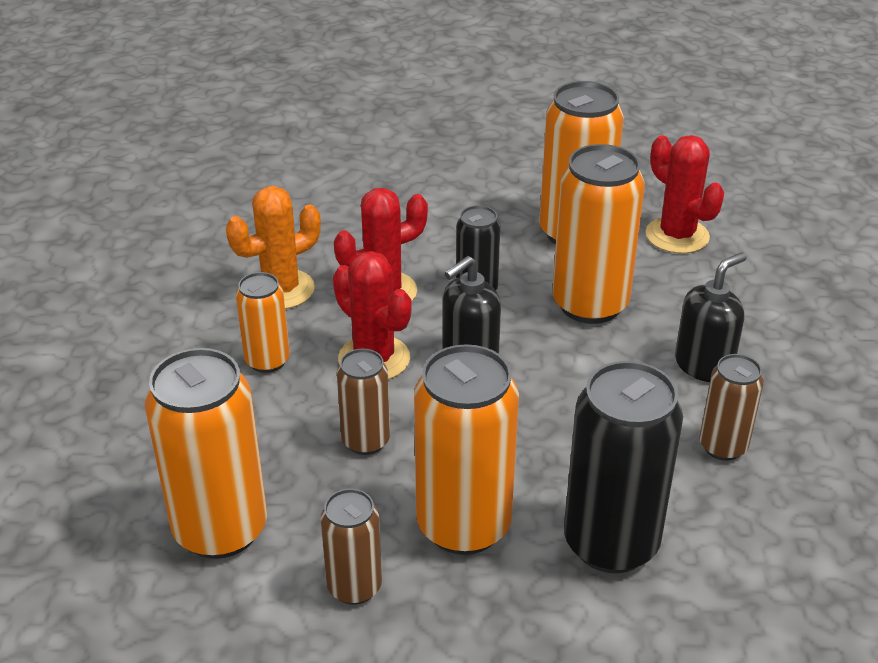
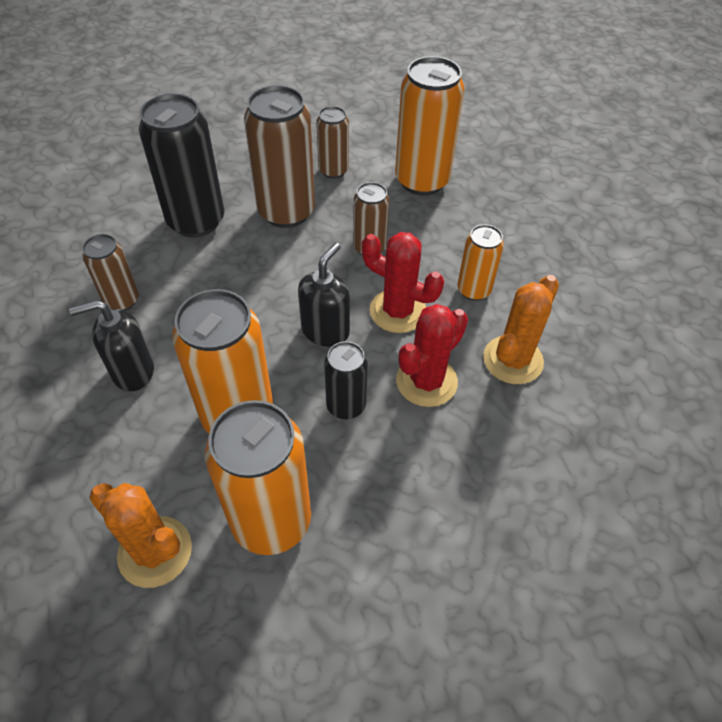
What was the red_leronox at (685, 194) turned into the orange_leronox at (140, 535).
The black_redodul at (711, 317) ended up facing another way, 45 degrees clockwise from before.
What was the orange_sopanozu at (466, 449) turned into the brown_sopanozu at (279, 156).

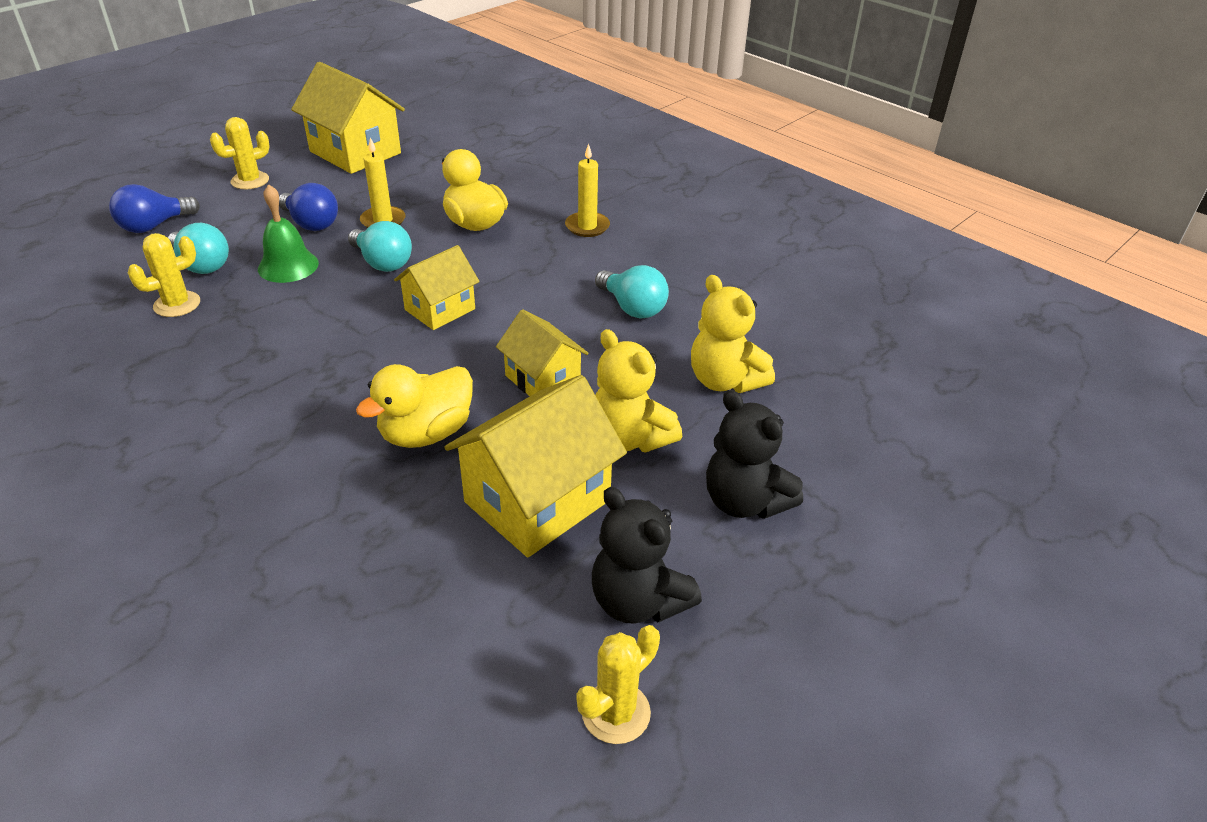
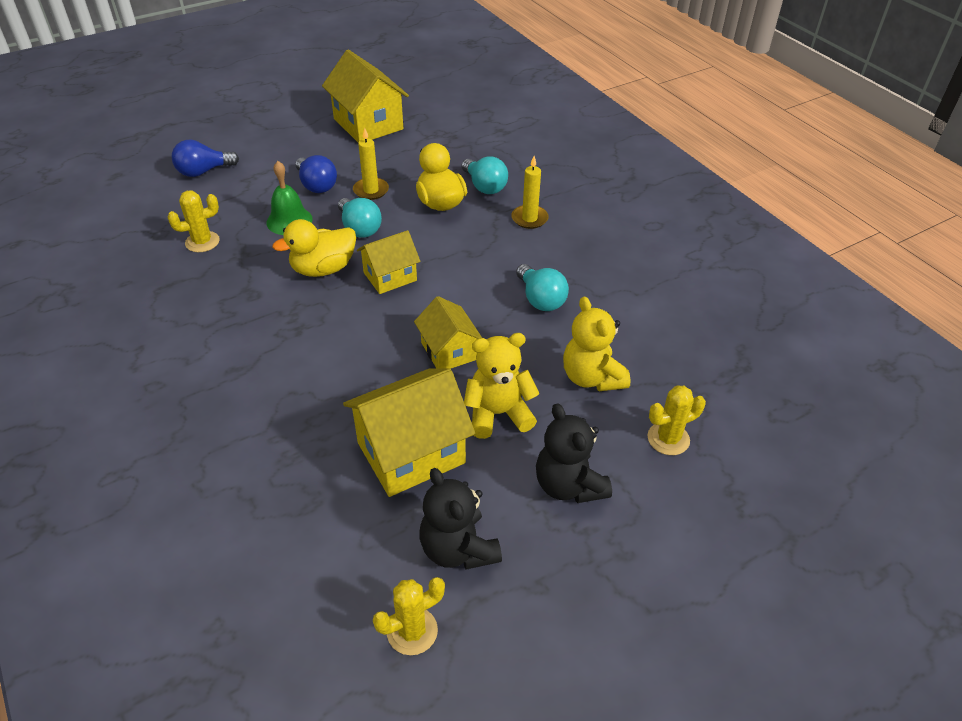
The yellow_leronox ended up elsewhere, having gone from (240, 153) to (676, 420).
The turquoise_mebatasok ended up elsewhere, having gone from (198, 248) to (485, 175).
The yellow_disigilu at (638, 391) ended up facing another way, 105 degrees clockwise from before.
The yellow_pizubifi ended up elsewhere, having gone from (414, 406) to (314, 248).

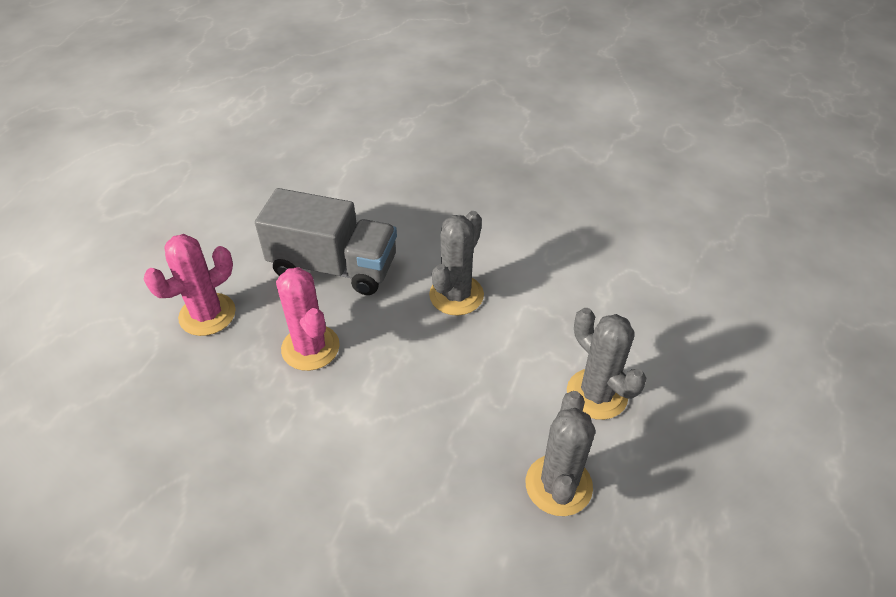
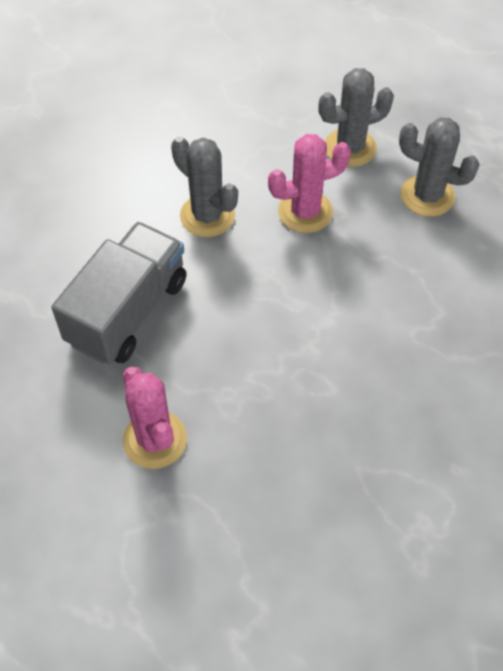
The pink_leronox ended up elsewhere, having gone from (308, 319) to (309, 183).

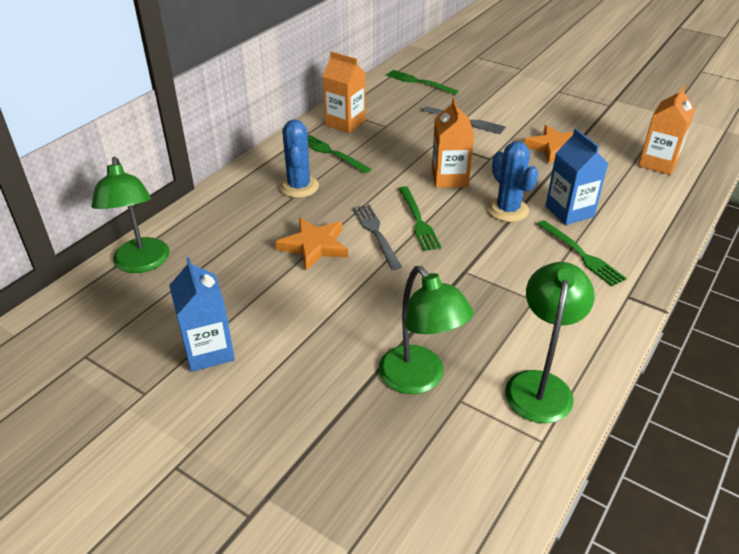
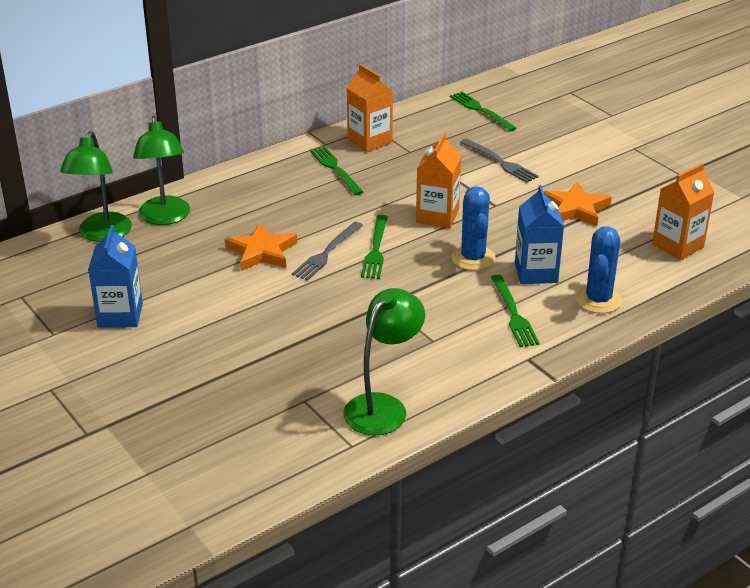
The blue_leronox ended up elsewhere, having gone from (299, 158) to (598, 270).
The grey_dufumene at (377, 237) ended up facing another way, 150 degrees counterclockwise from before.
The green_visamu ended up elsewhere, having gone from (426, 330) to (161, 170).

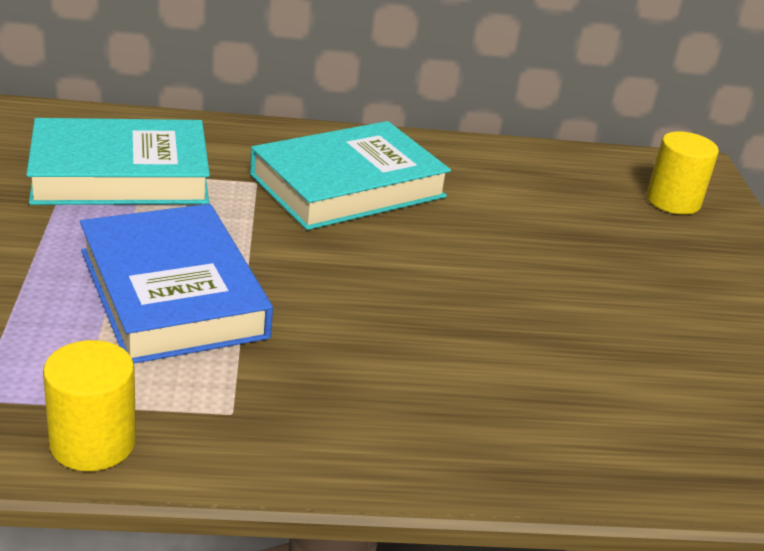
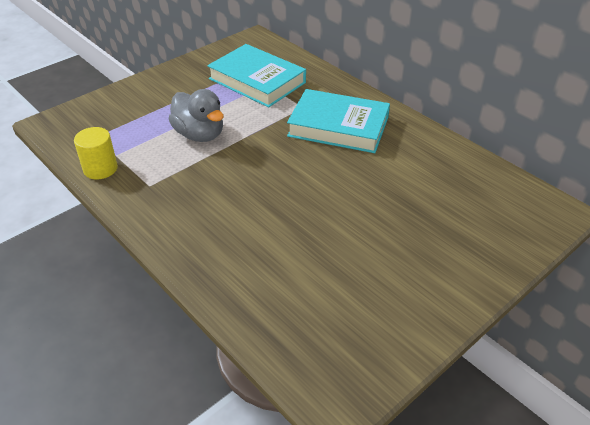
The second view lost the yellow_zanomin at (683, 173).
Where the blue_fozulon stood at (176, 284), the grey_pizubifi came to stand at (196, 115).

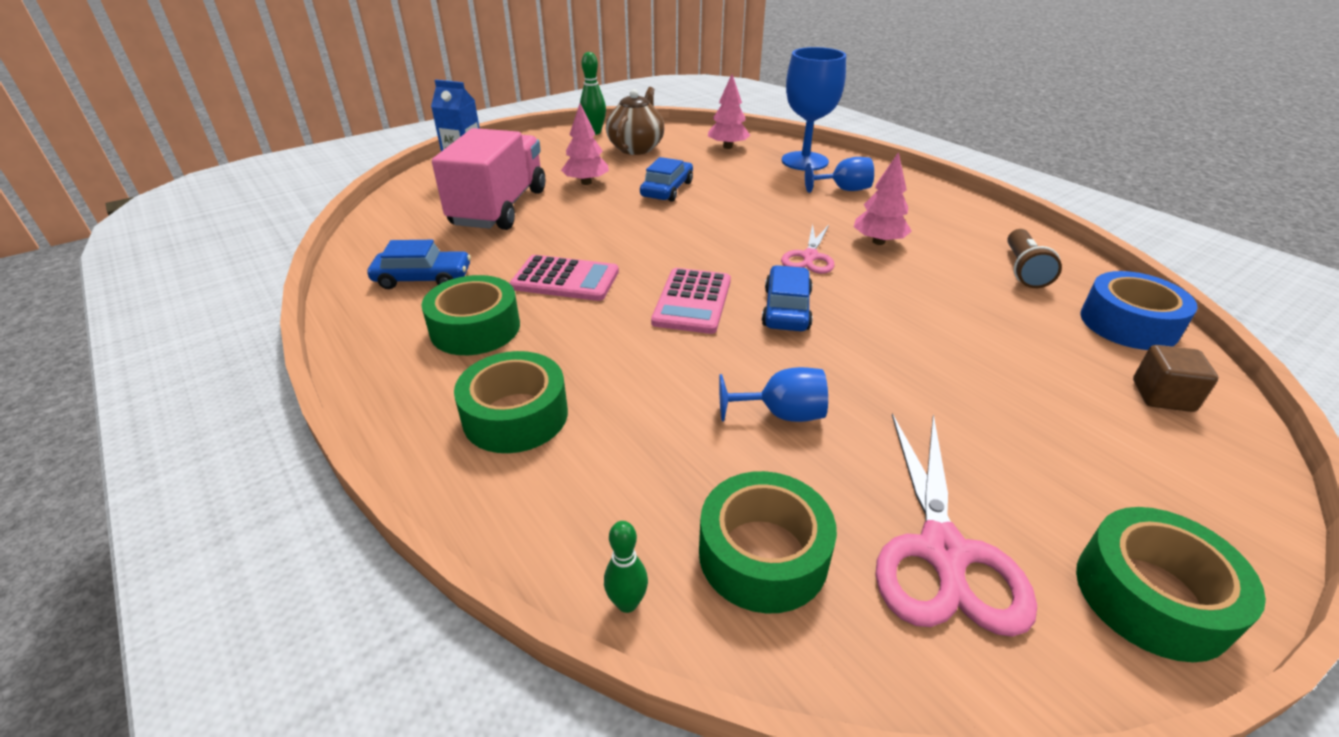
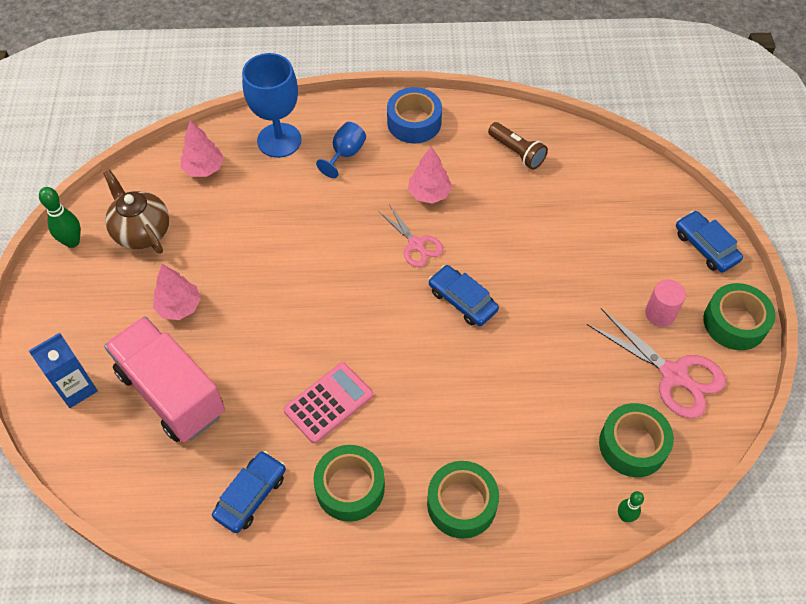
The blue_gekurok ended up elsewhere, having gone from (666, 179) to (709, 241).
The second view lost the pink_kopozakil at (691, 301).
The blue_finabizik ended up elsewhere, having gone from (1139, 310) to (414, 115).
The second view lost the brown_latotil at (1175, 378).
The second view lost the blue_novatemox at (773, 394).
The second view gained the pink_zanomin at (665, 303).

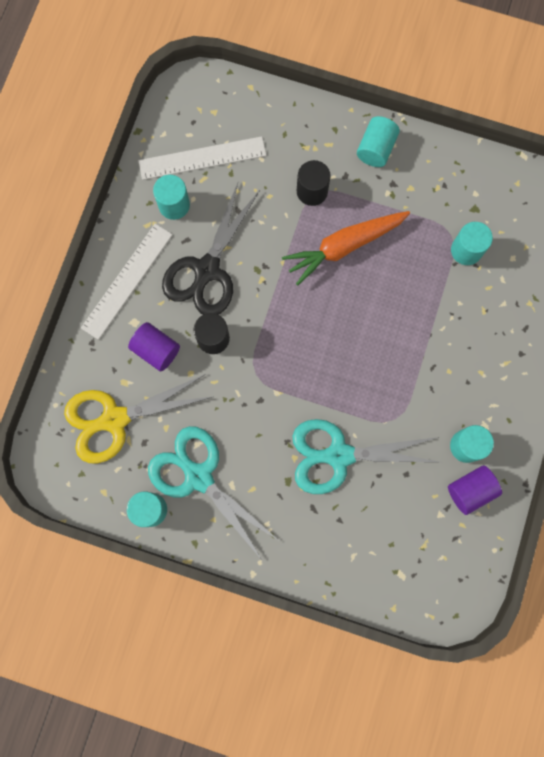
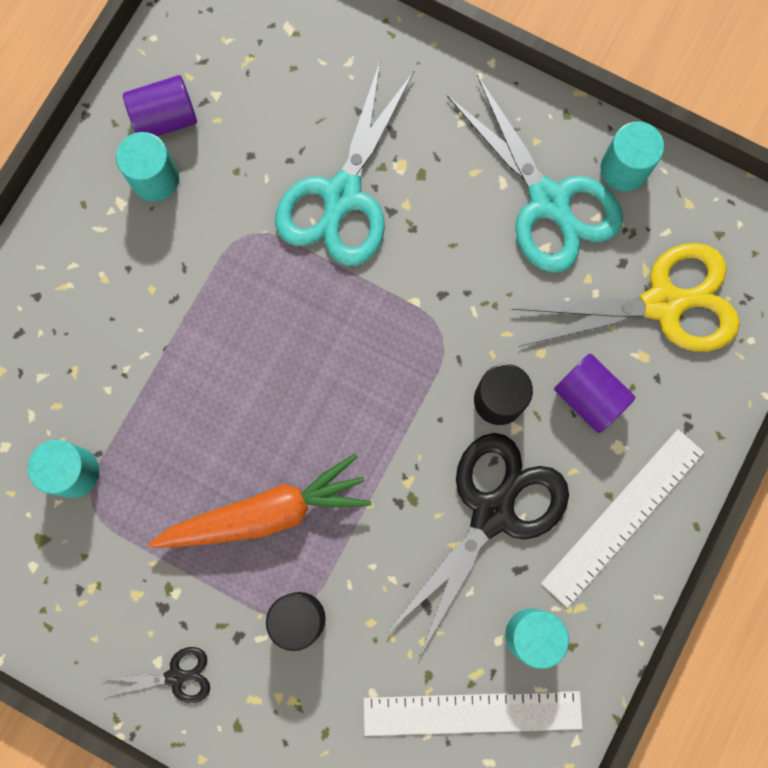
Where the turquoise_zanomin stood at (378, 141), the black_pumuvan came to stand at (155, 675).
The turquoise_pumuvan at (365, 456) ended up facing another way, 105 degrees clockwise from before.

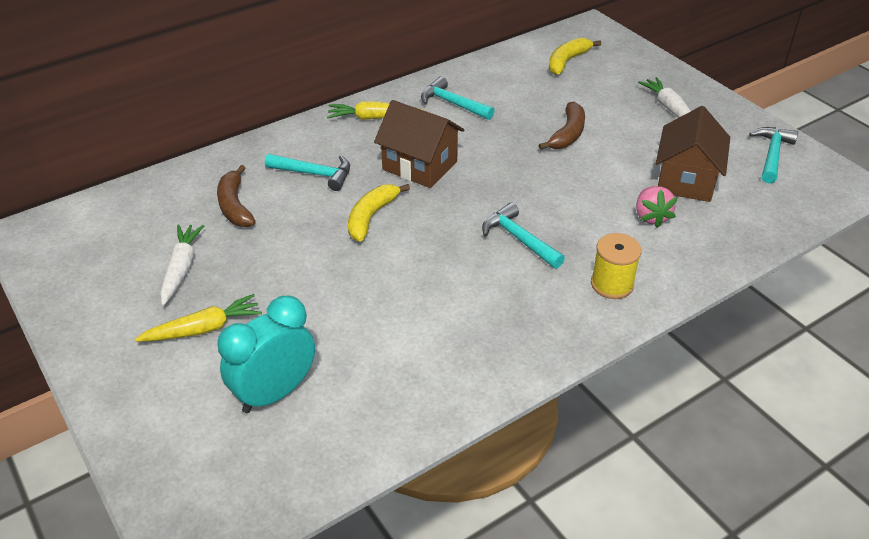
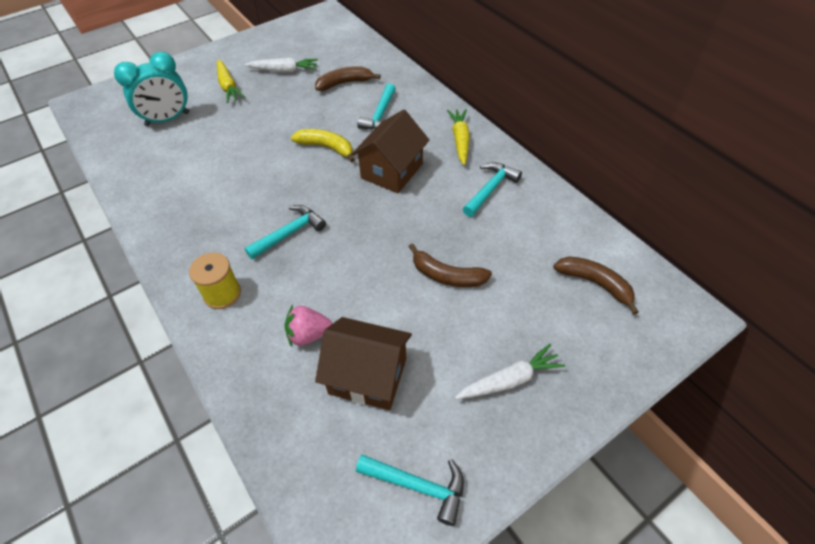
What was the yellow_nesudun at (575, 56) turned into the brown_nesudun at (595, 286).
The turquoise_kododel at (266, 354) ended up facing another way, 105 degrees clockwise from before.

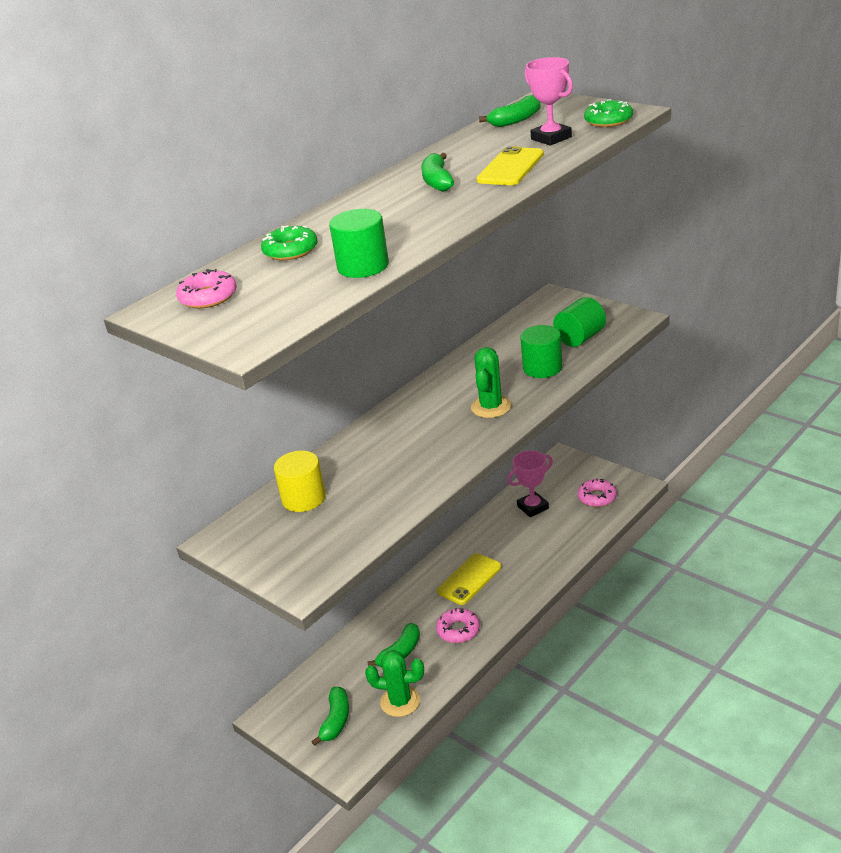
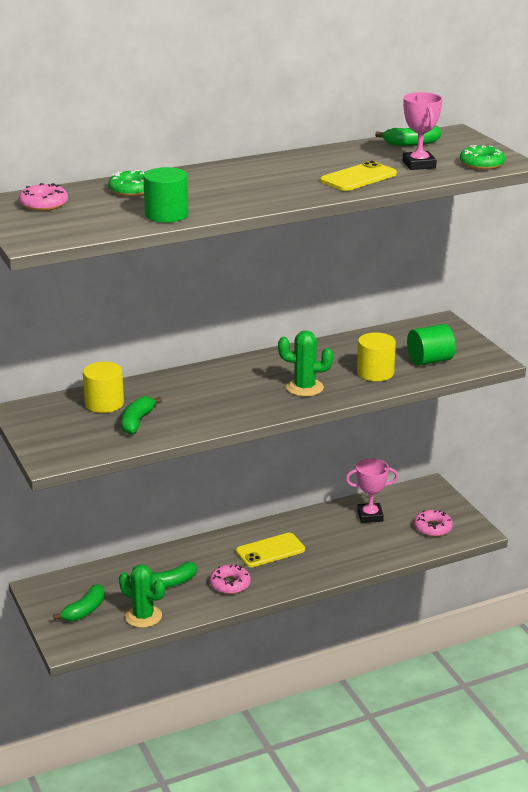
The green_nesudun ended up elsewhere, having gone from (437, 172) to (141, 415).
What was the green_zanomin at (541, 351) turned into the yellow_zanomin at (376, 356).
The green_leronox at (491, 382) ended up facing another way, 60 degrees clockwise from before.

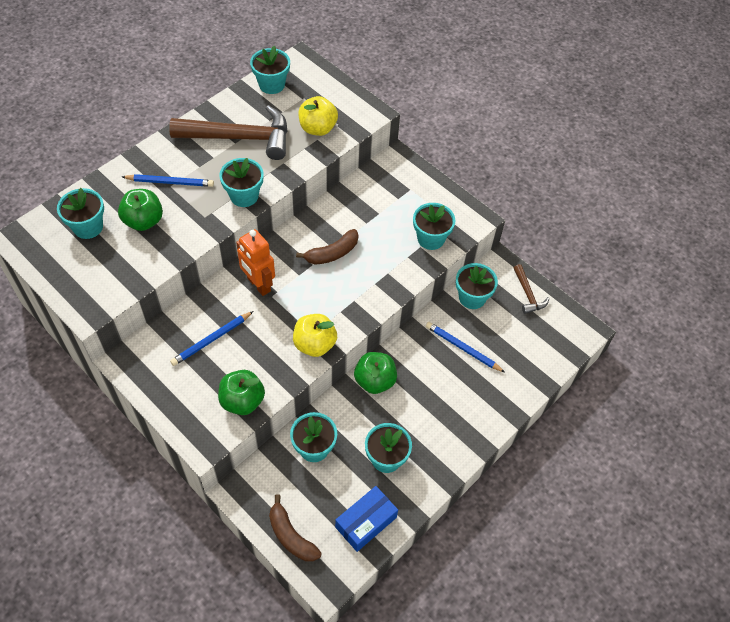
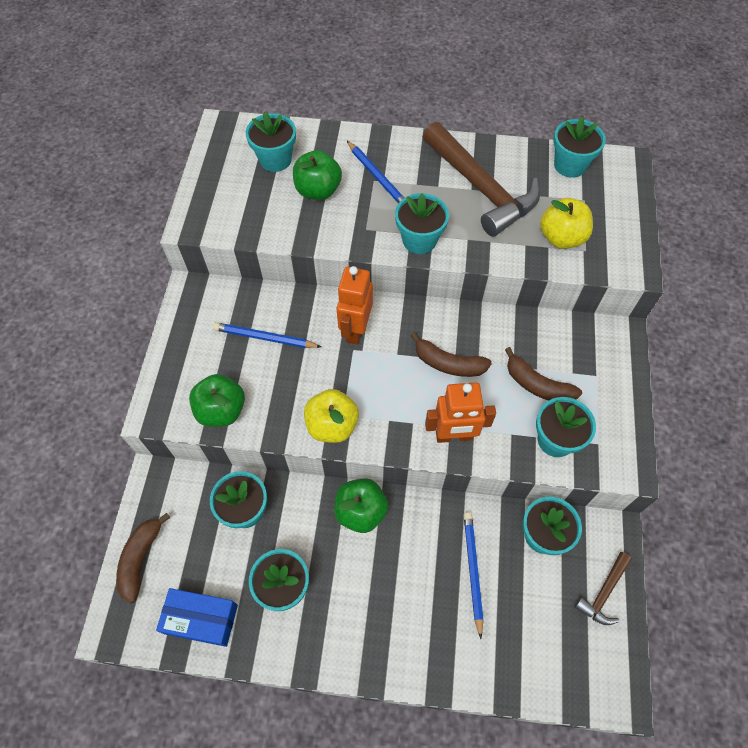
The second view gained the brown_nesudun at (543, 374).
The second view gained the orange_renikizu at (460, 413).

